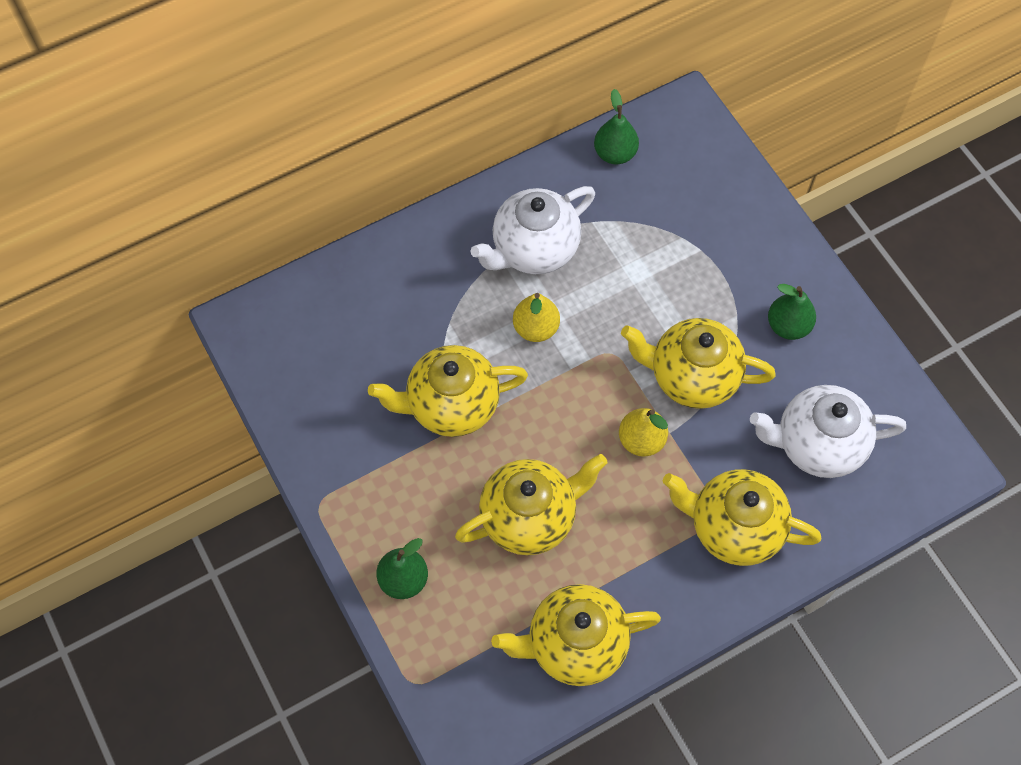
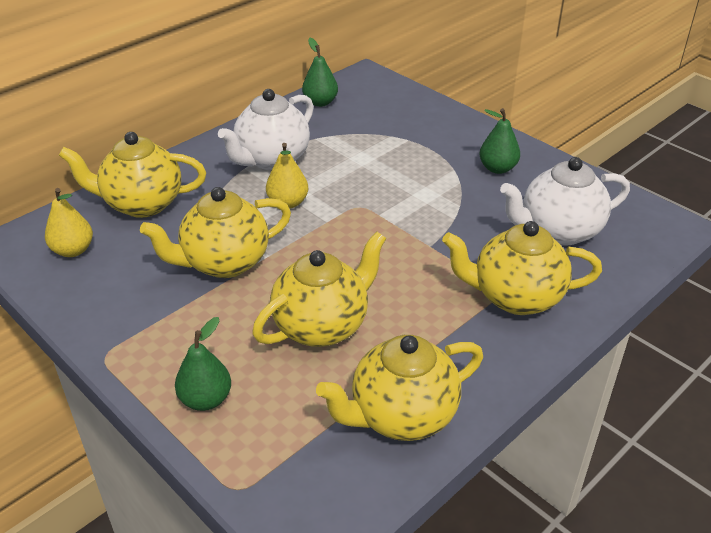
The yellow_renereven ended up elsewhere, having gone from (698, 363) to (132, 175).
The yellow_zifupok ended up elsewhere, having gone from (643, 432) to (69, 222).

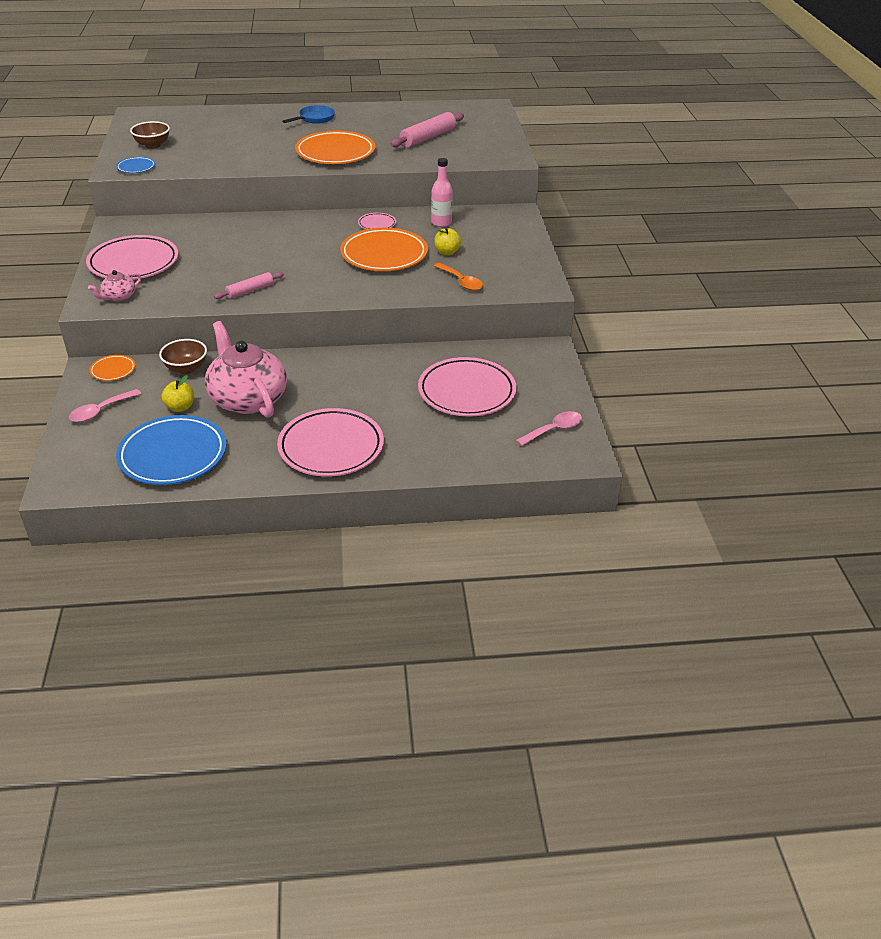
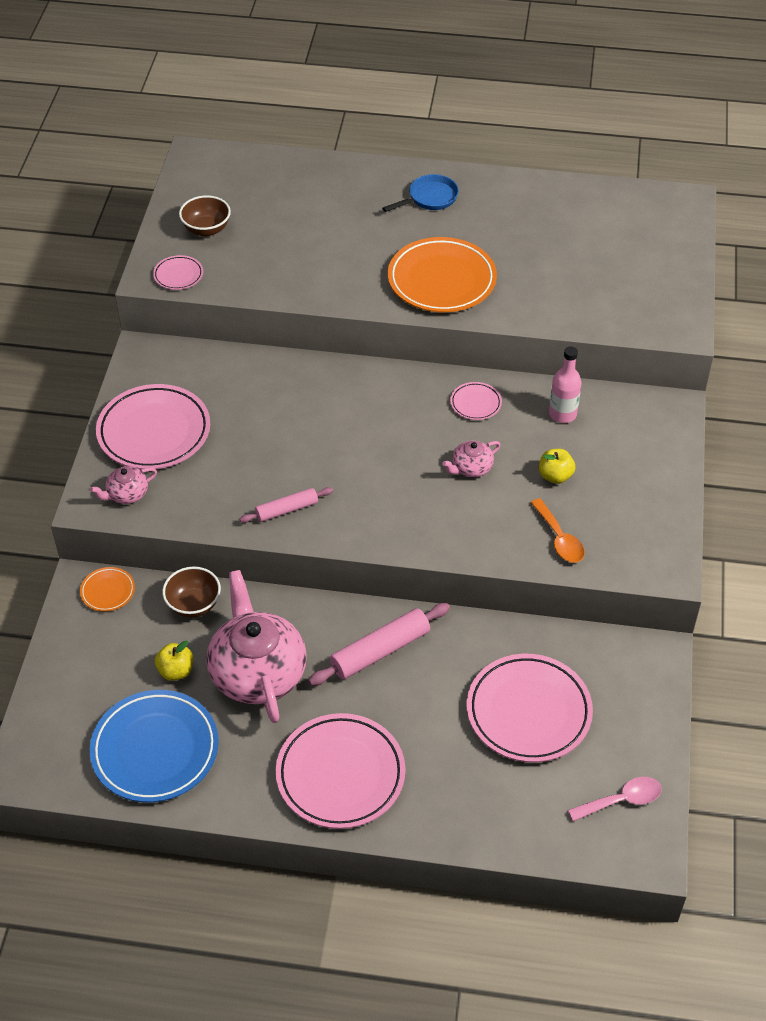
The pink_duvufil ended up elsewhere, having gone from (427, 129) to (379, 644).
What was the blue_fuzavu at (135, 165) turned into the pink_fuzavu at (178, 272).
Where the orange_fuzavu stood at (384, 249), the pink_renereven came to stand at (471, 459).
The second view lost the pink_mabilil at (105, 405).

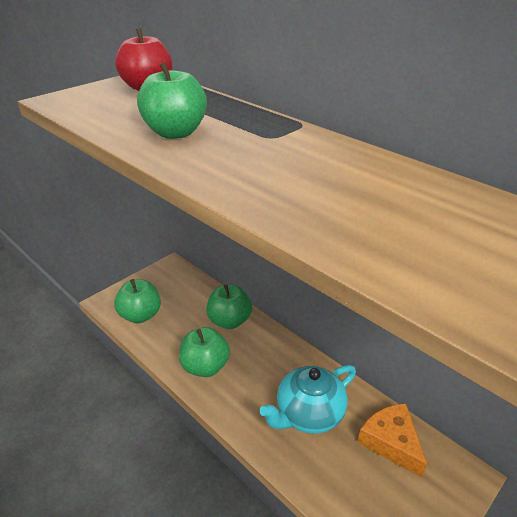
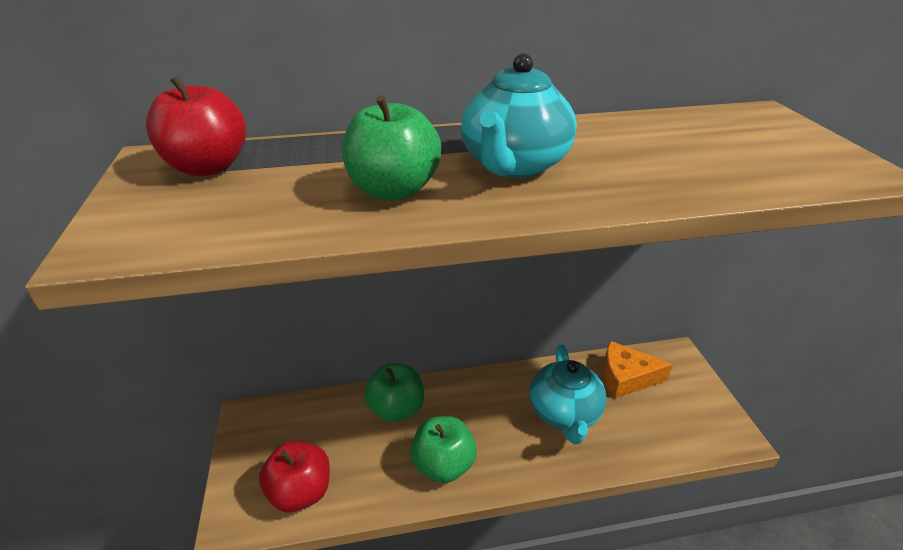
What was the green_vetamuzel at (137, 301) turned into the red_vetamuzel at (294, 476).
The second view gained the turquoise_renereven at (519, 115).

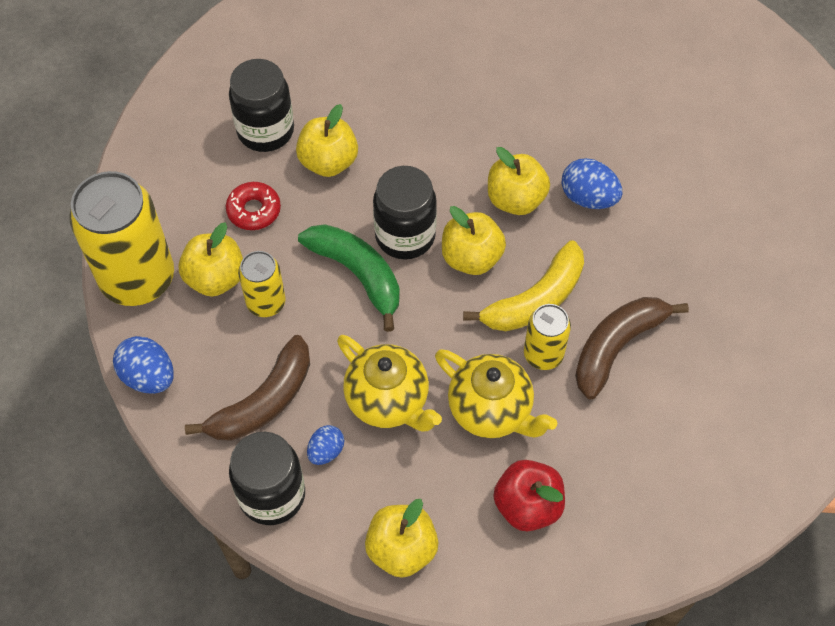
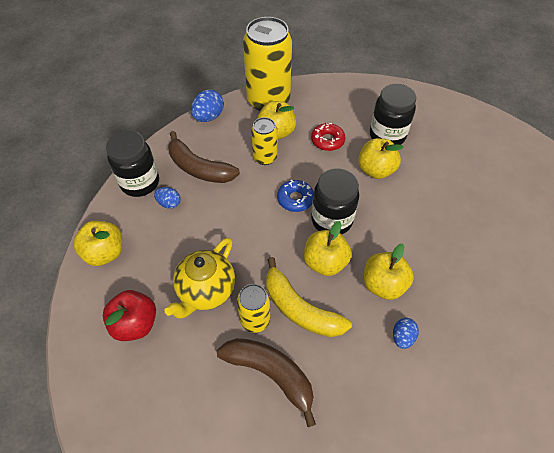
The size of the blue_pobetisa at (592, 183) changed by a factor of 0.63.
Where the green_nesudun stood at (349, 278), the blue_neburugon came to stand at (295, 196).
The second view lost the yellow_renereven at (389, 383).

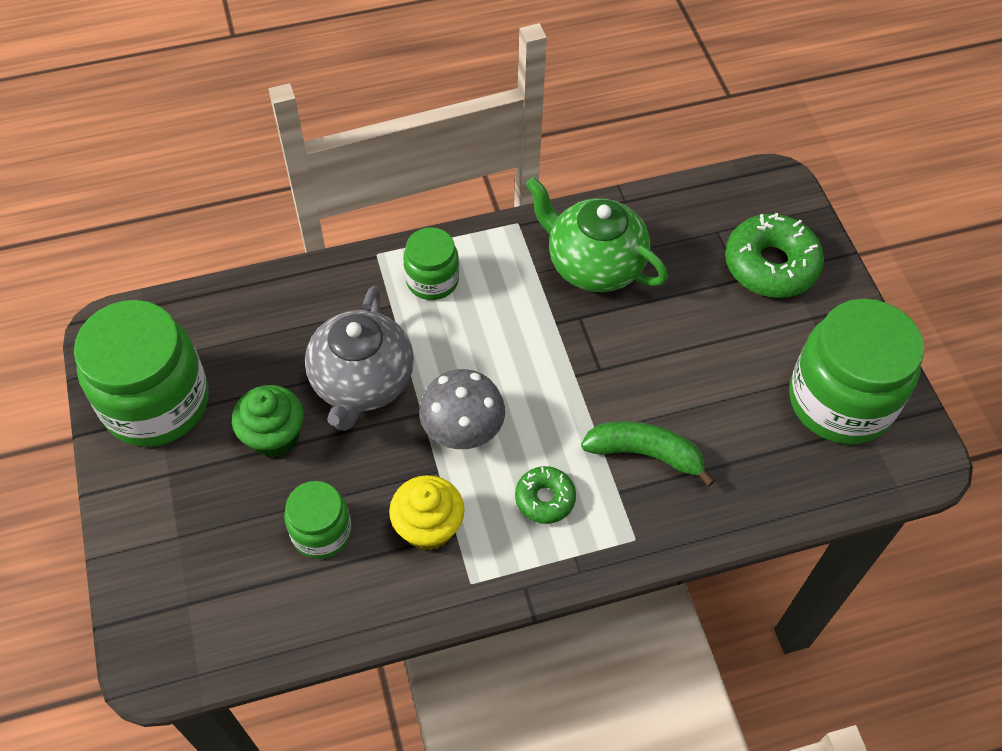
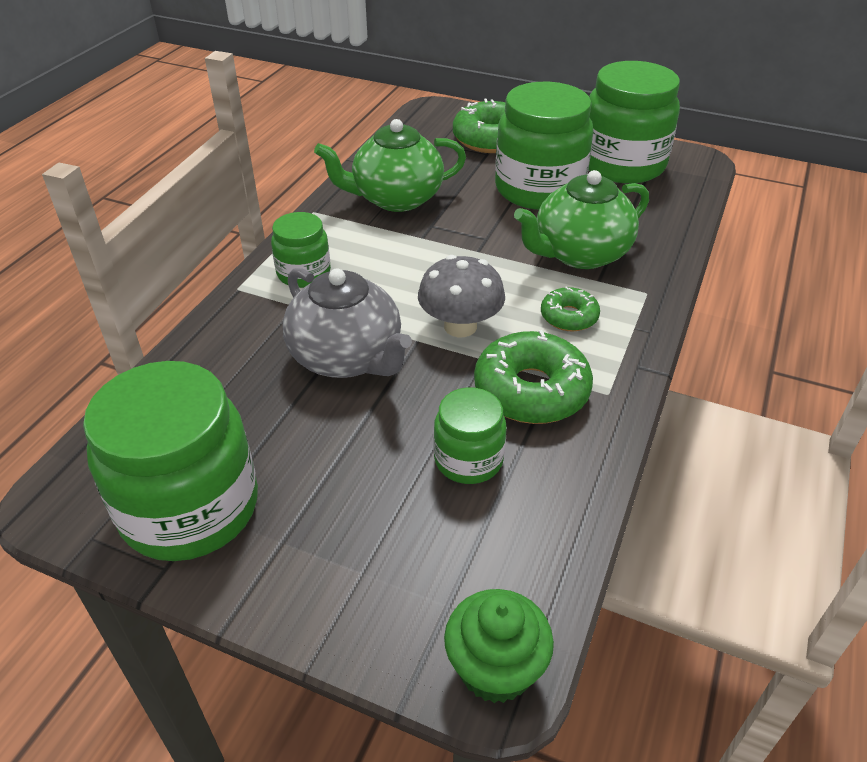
The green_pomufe ended up elsewhere, having gone from (268, 421) to (499, 646).
Where the green_nesudun stood at (648, 454), the green_renereven came to stand at (581, 219).
Where the yellow_pomufe stood at (427, 512), the green_neburugon came to stand at (533, 377).
The second view gained the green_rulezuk at (544, 146).

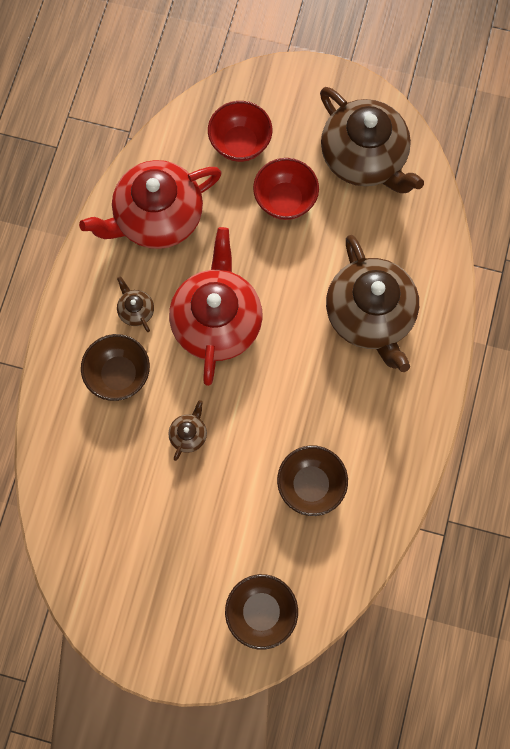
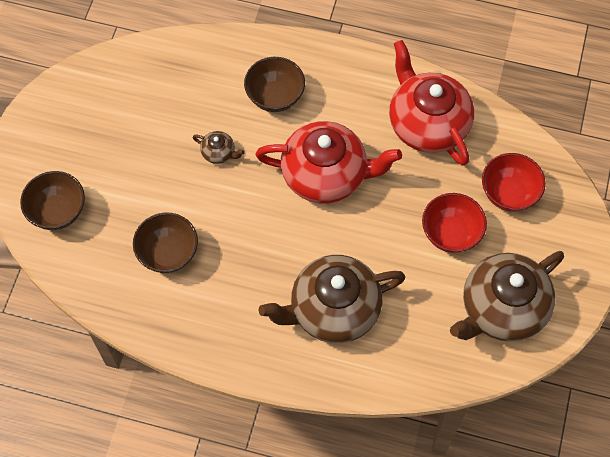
The second view lost the brown_renereven at (135, 304).

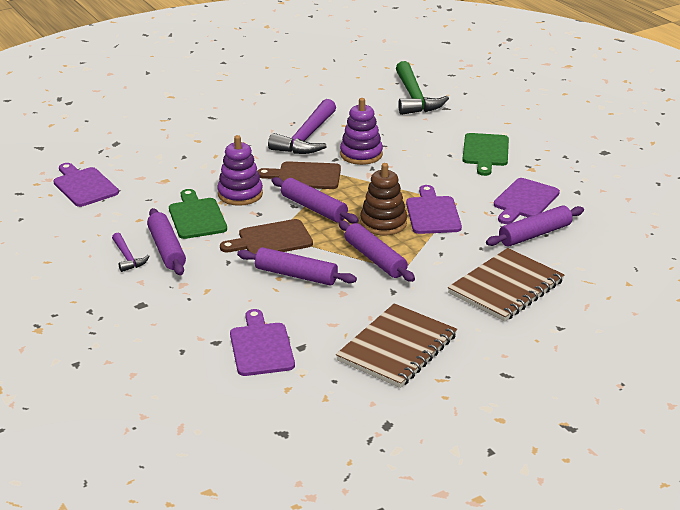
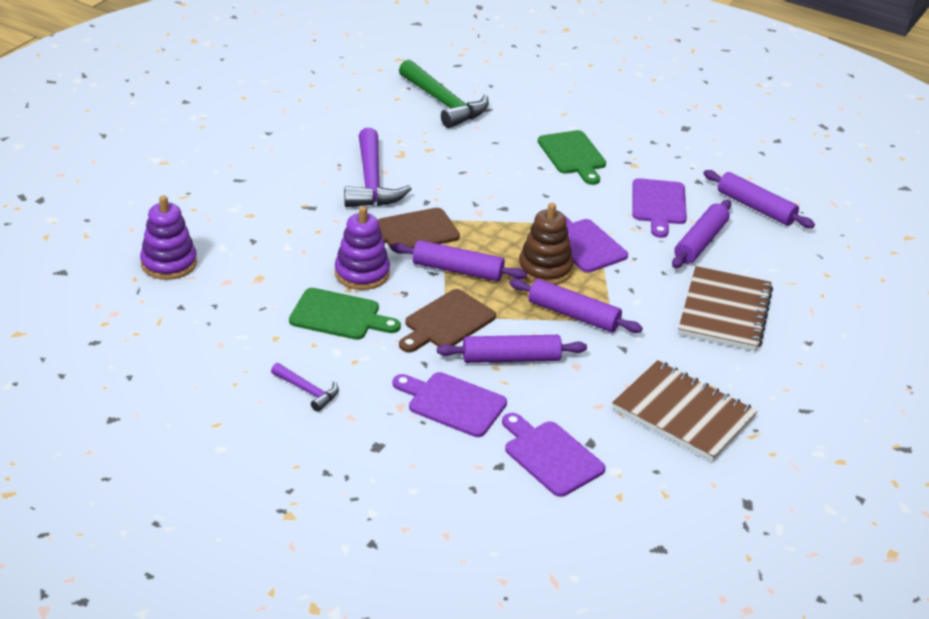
The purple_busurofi ended up elsewhere, having gone from (361, 131) to (168, 237).
The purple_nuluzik ended up elsewhere, having gone from (86, 185) to (449, 404).
The green_nuluzik at (198, 214) ended up facing another way, 150 degrees clockwise from before.
The purple_duvufil ended up elsewhere, having gone from (166, 241) to (759, 199).
The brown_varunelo at (396, 345) ended up facing another way, 60 degrees counterclockwise from before.

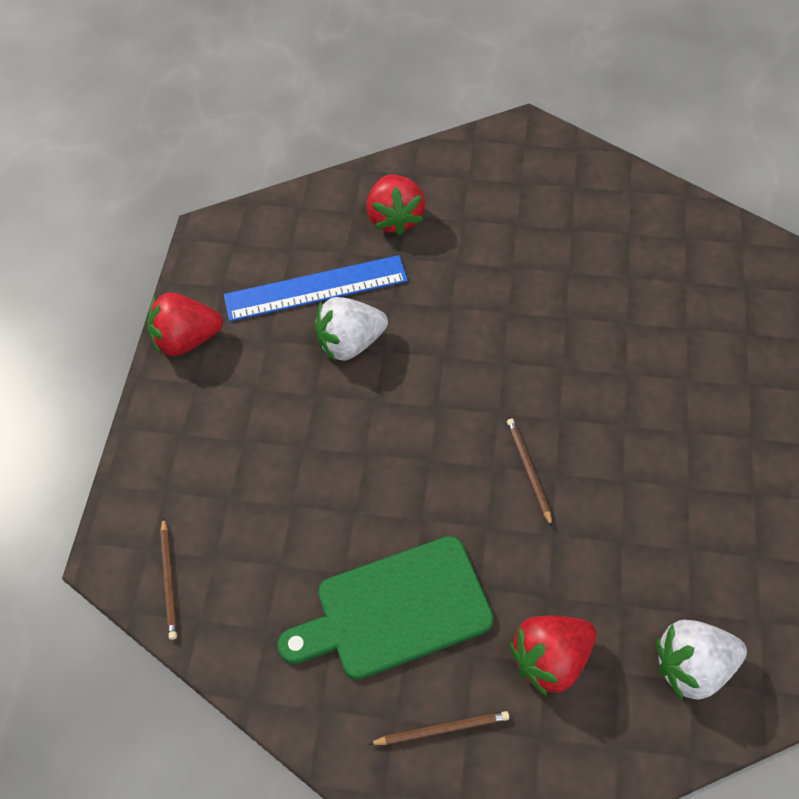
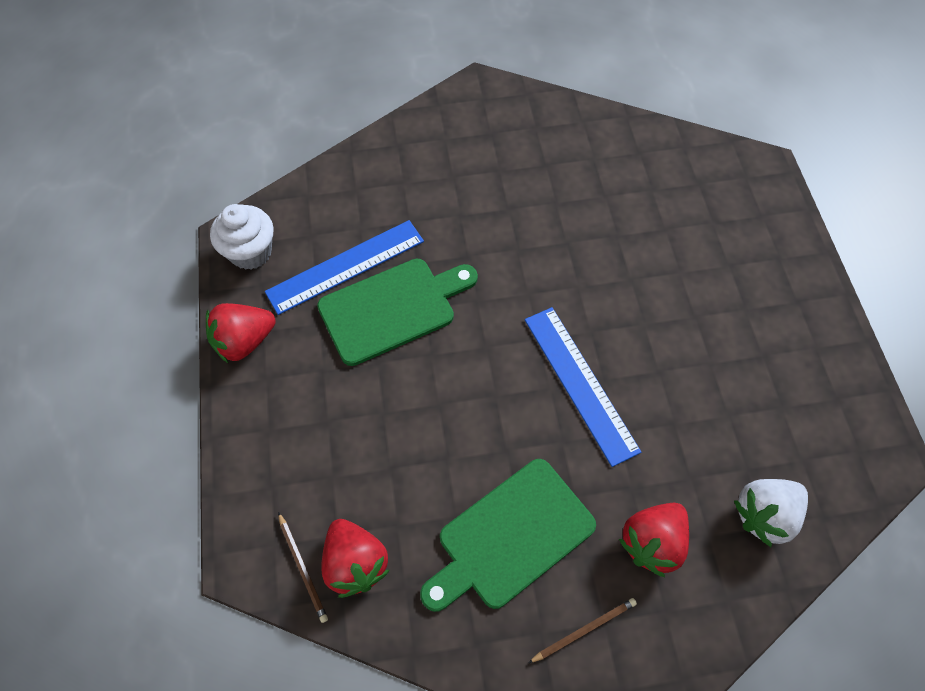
The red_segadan ended up elsewhere, having gone from (395, 205) to (355, 558).
Where the white_segadan stood at (351, 329), the green_nuluzik came to stand at (397, 312).
Where the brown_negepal stood at (529, 472), the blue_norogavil came to stand at (583, 387).
The second view gained the white_pomufe at (242, 237).

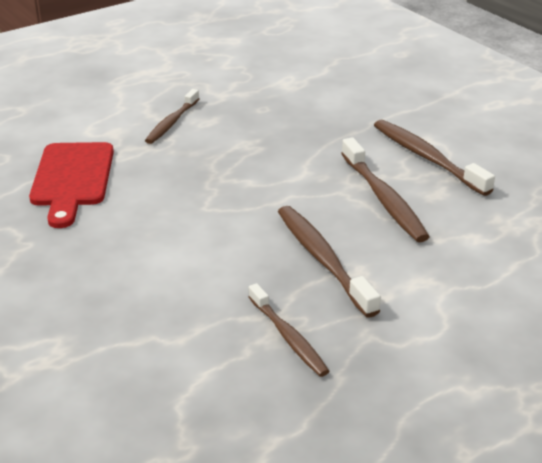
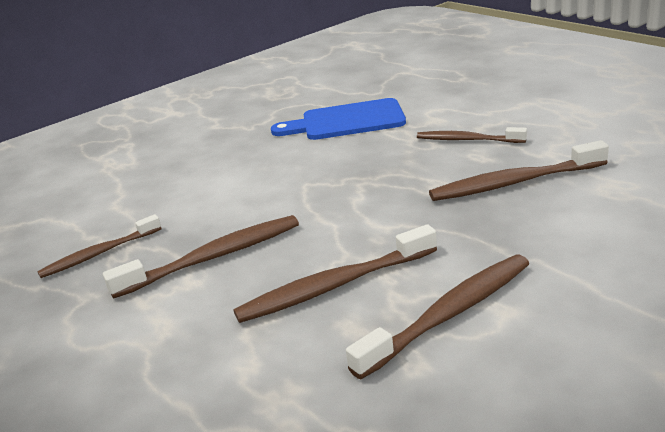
What was the red_nuluzik at (71, 185) turned into the blue_nuluzik at (338, 119).
The second view gained the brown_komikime at (519, 170).

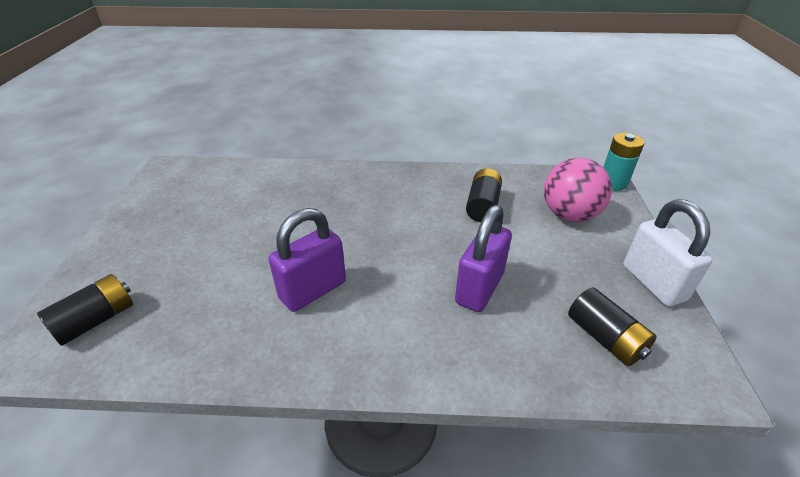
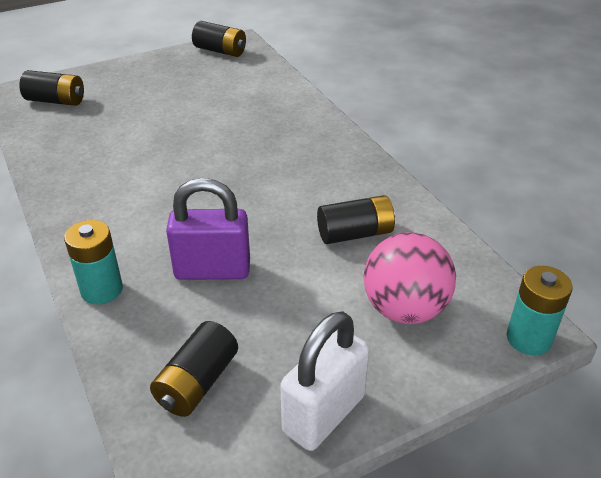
The second view lost the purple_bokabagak at (307, 260).
The second view gained the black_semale at (219, 39).
The second view gained the turquoise_semale at (93, 262).

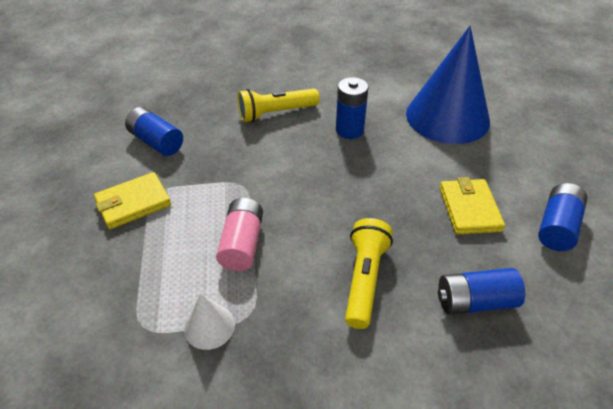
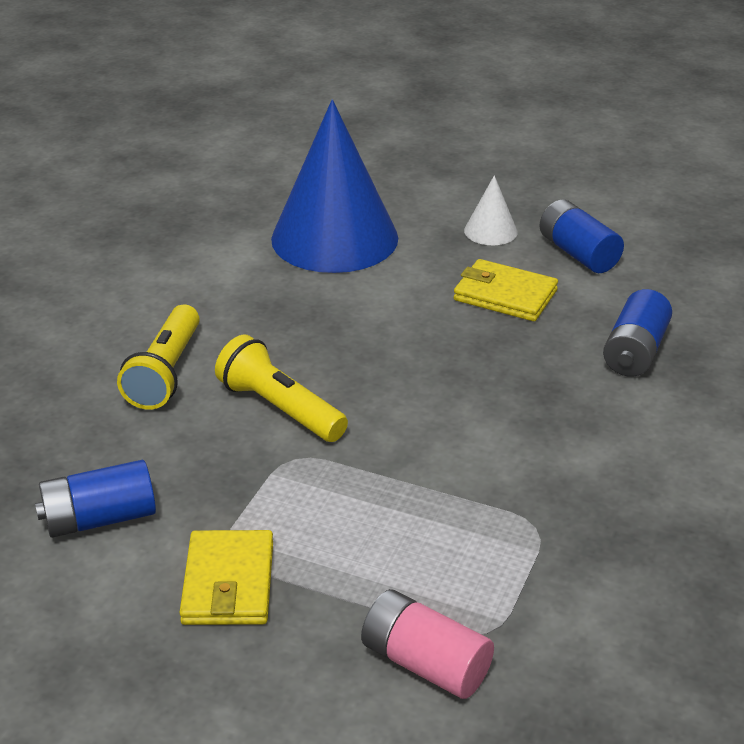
The second view lost the blue_semale at (352, 108).
The pink_semale ended up elsewhere, having gone from (239, 234) to (427, 644).
The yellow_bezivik ended up elsewhere, having gone from (369, 273) to (281, 388).
The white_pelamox ended up elsewhere, having gone from (209, 321) to (490, 210).

